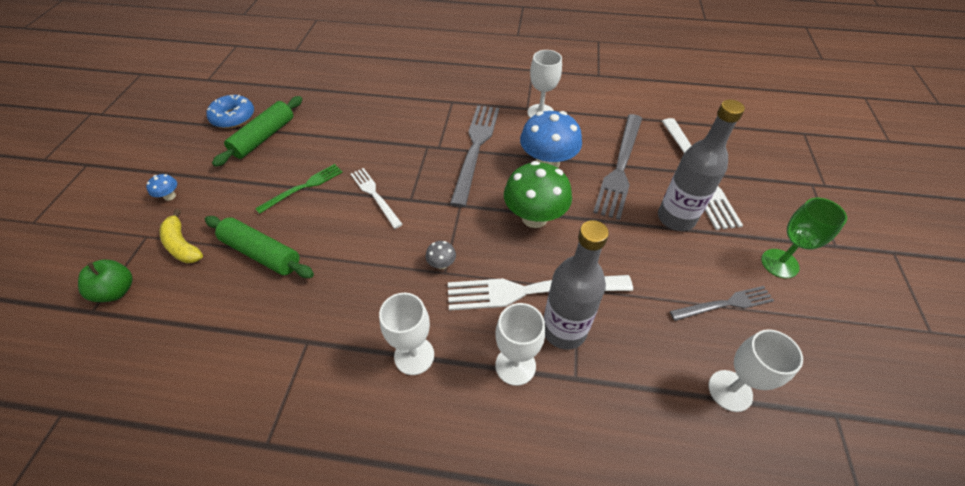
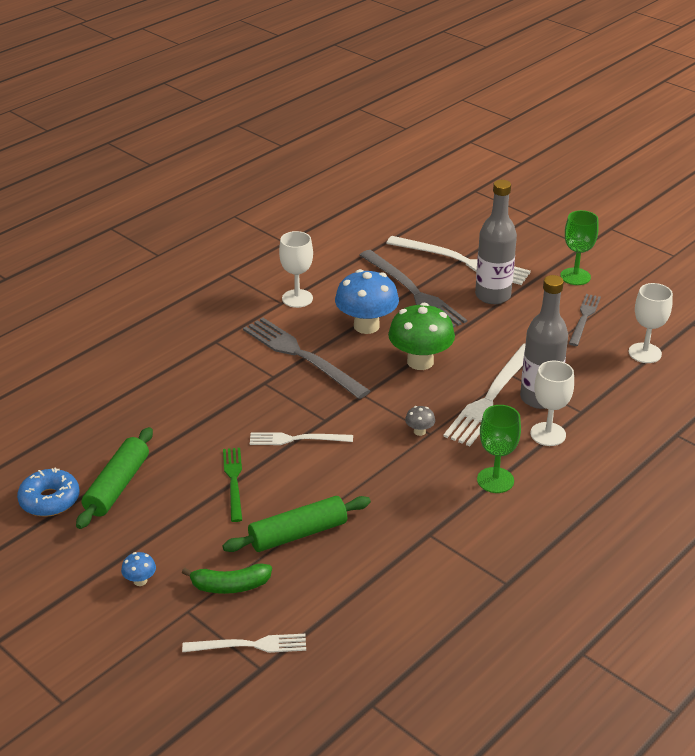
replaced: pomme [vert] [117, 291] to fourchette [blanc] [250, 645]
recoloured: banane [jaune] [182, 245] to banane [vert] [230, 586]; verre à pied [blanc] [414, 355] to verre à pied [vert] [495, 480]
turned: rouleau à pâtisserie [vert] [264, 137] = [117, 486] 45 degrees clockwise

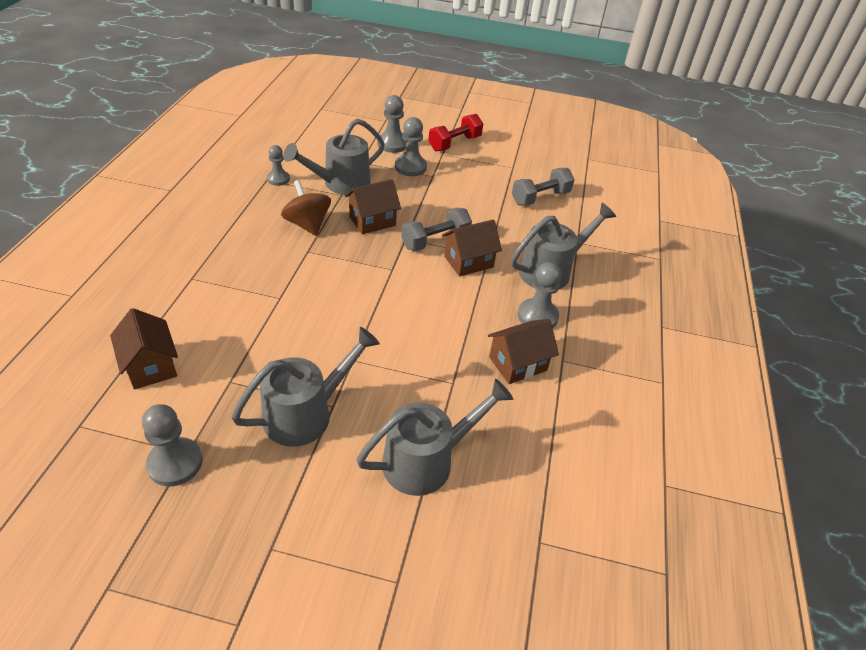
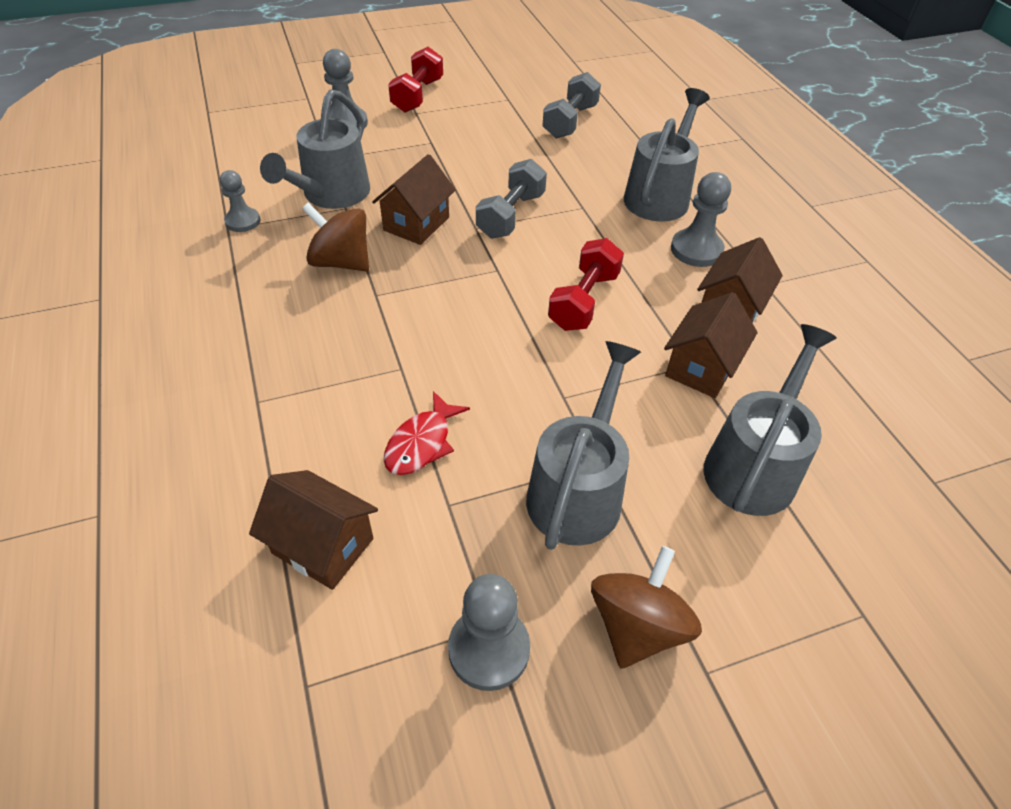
removed: pion [gris] [410, 167]
added: poisson [rouge] [422, 443]; haltère [rouge] [584, 301]; toupie [marron] [637, 626]
moved: maison [marron] [468, 262] to [701, 367]

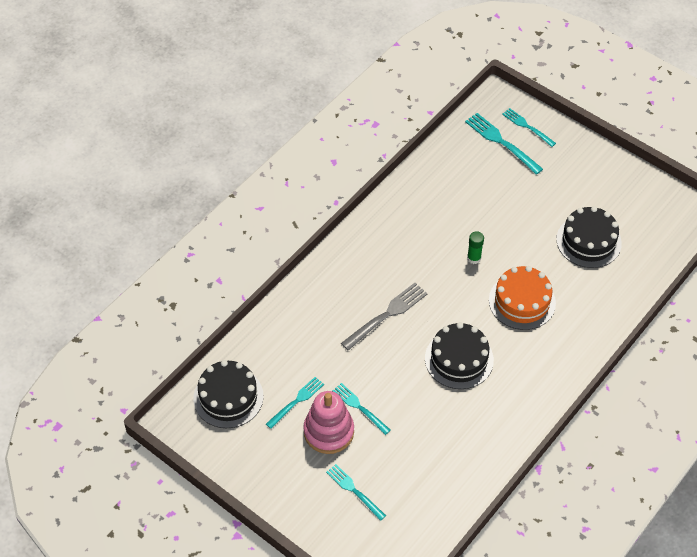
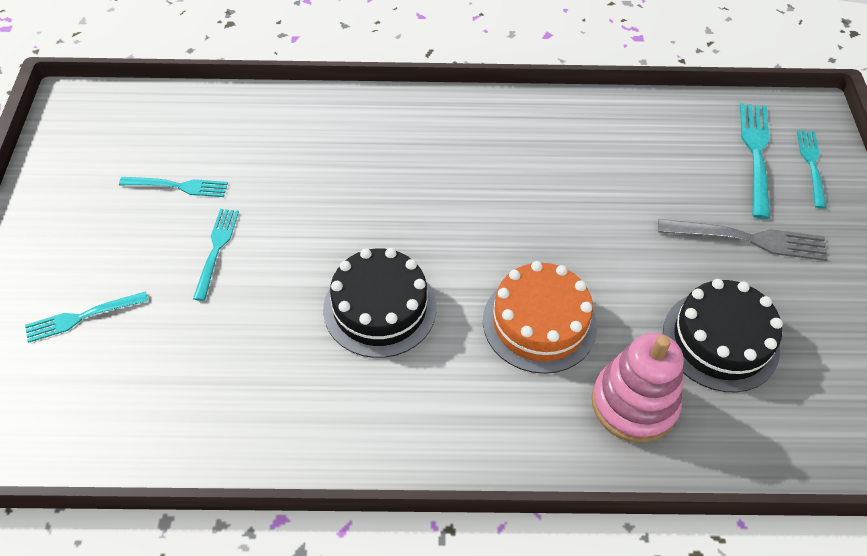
removed: gâteau [noir] [228, 397]; bâton de colle [vert] [474, 258]
moved: jouet à empiler [rose] [328, 432] to [634, 403]; fourchette [gris] [387, 314] to [749, 239]
turned: fourchette [turquoise] [354, 490] = [82, 317] 120 degrees counterclockwise

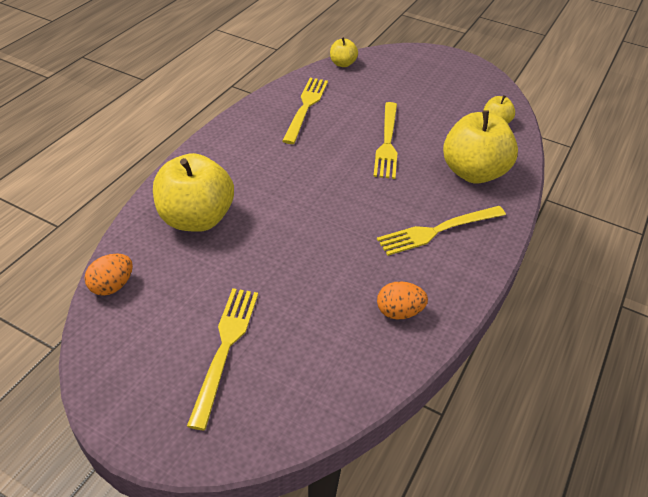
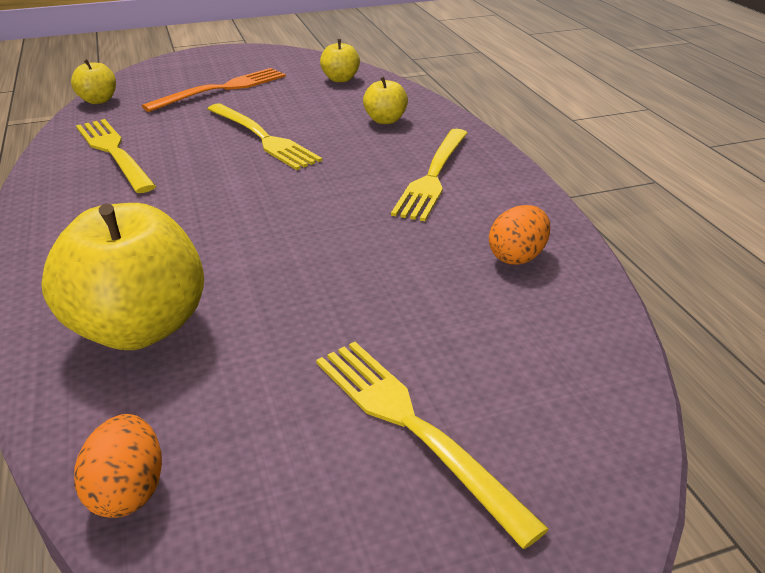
added: fourchette [orange] [222, 89]
resized: pomme [jaune] [473, 172] = [385, 120] x0.48

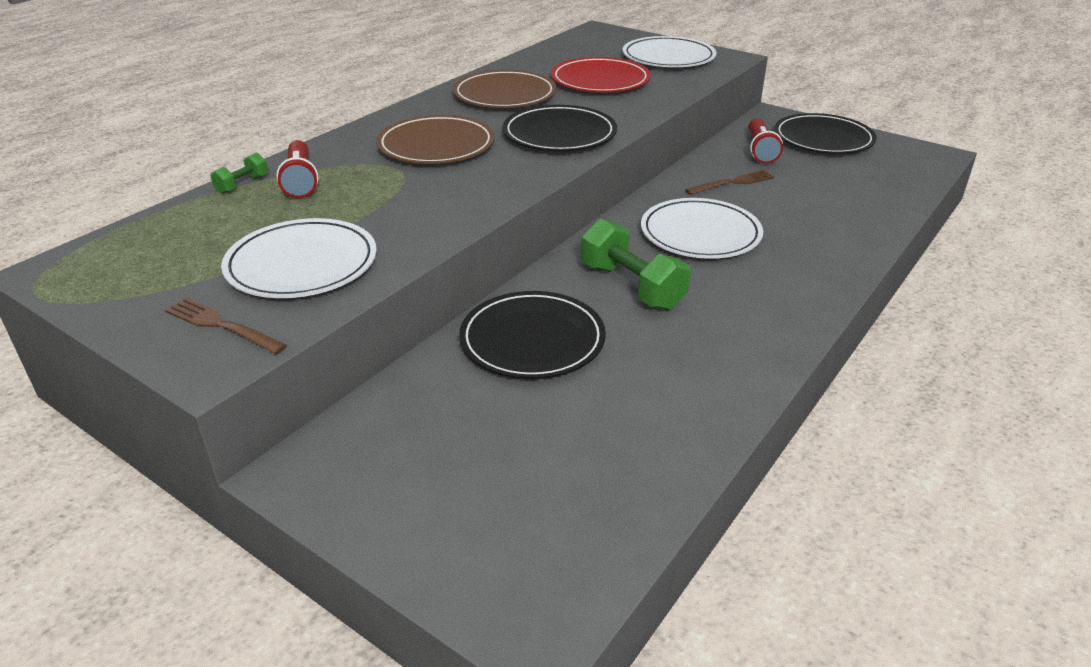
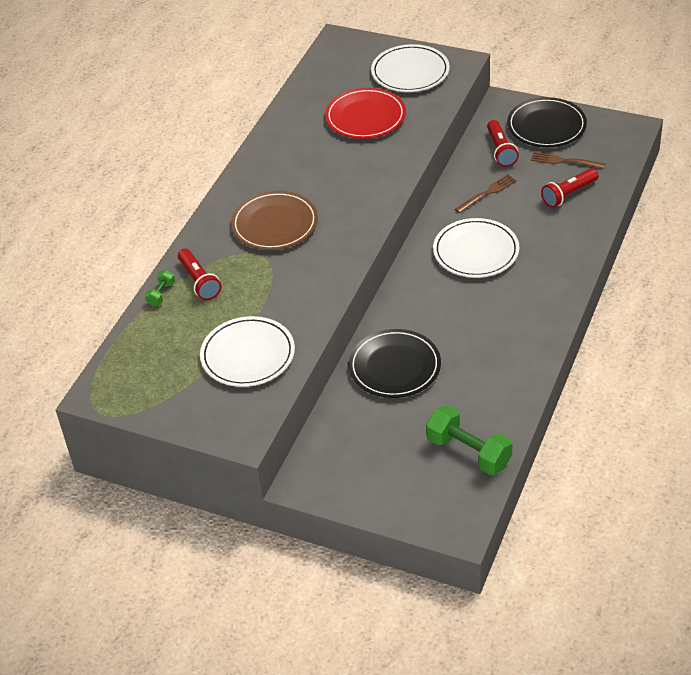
removed: assiette [marron] [504, 95]; assiette [noir] [559, 134]
added: lampe de poche [rouge] [568, 194]
moved: fourchette [marron] [221, 325] to [564, 161]; haltère [vert] [631, 286] to [468, 452]

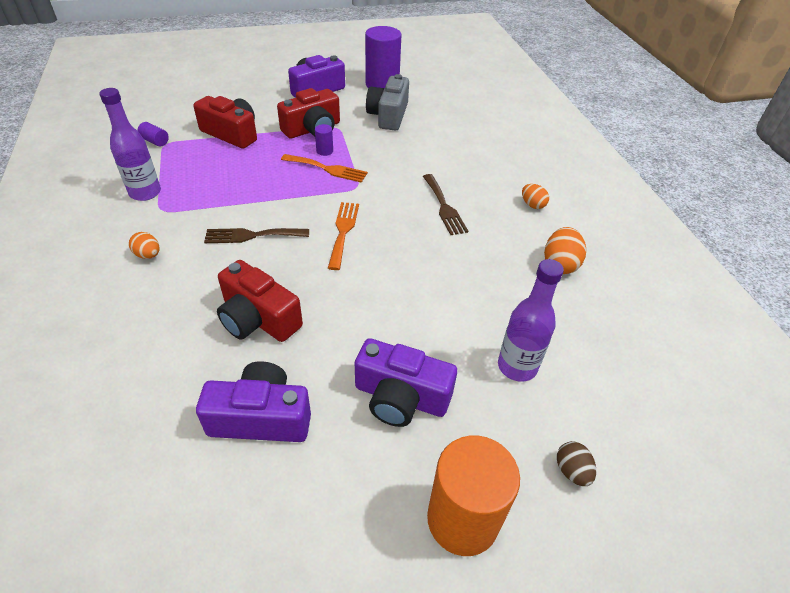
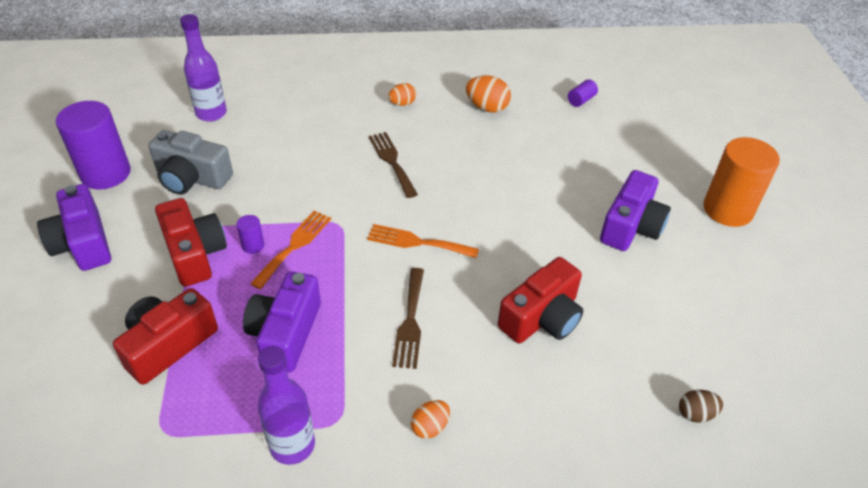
moved: cylindre [violet] [155, 141] to [581, 100]; appareil photo [violet] [261, 417] to [285, 333]; bouteille [violet] [517, 366] to [211, 113]; œuf [marron] [571, 471] to [695, 414]
turned: fourchette [marron] [444, 207] = [392, 161] 105 degrees counterclockwise

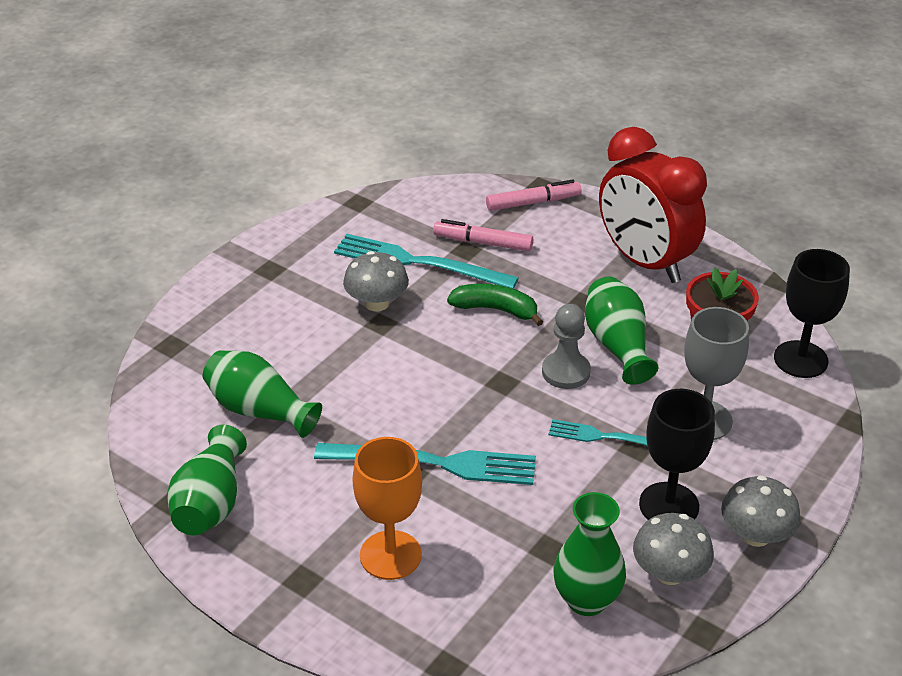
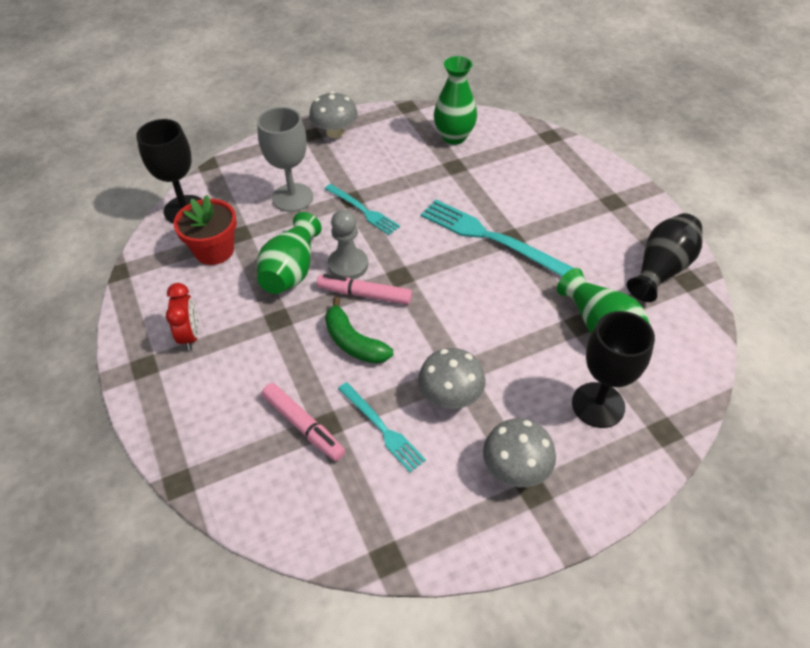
removed: verre à pied [orange] [390, 555]
moved: feutre [rose] [533, 203] to [364, 294]; champignon [gris] [669, 573] to [515, 468]; verre à pied [noir] [669, 505] to [598, 405]
recoloured: vase [vert] [210, 503] to vase [noir] [661, 269]
resized: fourchette [turquoise] [418, 263] = [382, 428] x0.59; réveil [rouge] [645, 262] = [190, 336] x0.44

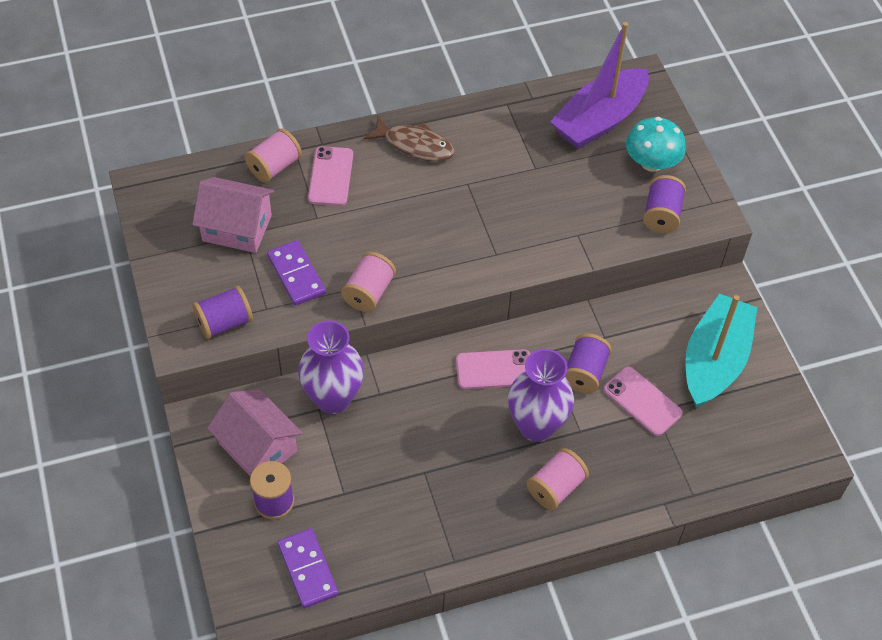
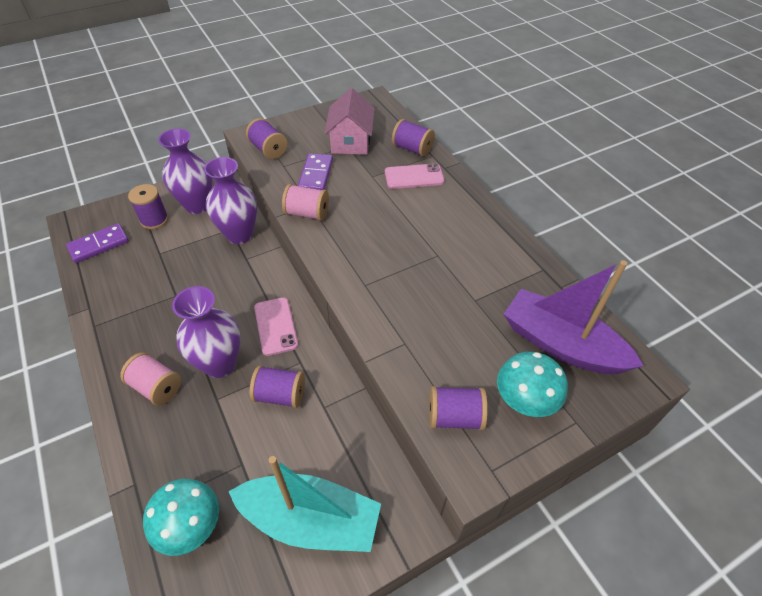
removed: poisson [marron] [414, 145]; téléphone [rose] [642, 401]
added: champignon [turquoise] [190, 525]
replaced: maison [rose] [258, 447] to vase [violet] [197, 205]
recoloured: bobine [rose] [274, 167] to bobine [violet] [412, 149]
turned: domino [violet] [296, 275] = [316, 175] 45 degrees counterclockwise

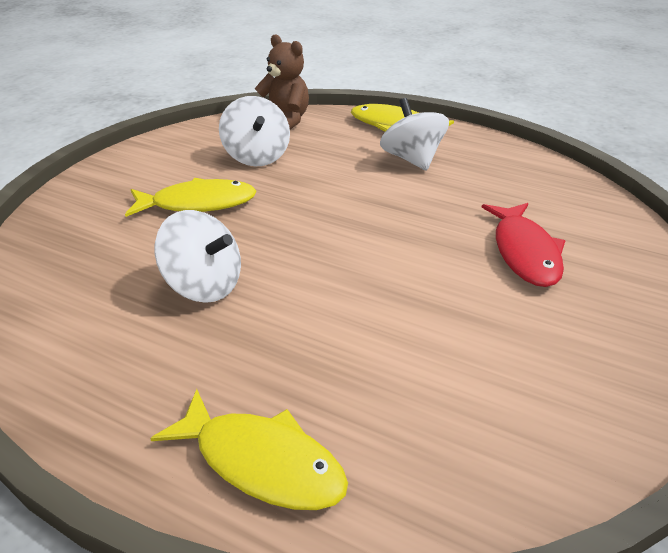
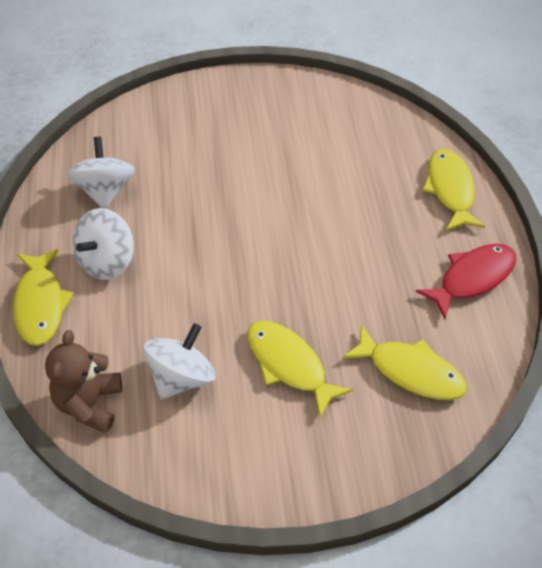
added: poisson [jaune] [410, 371]
moved: toupie [blanc] [204, 285] to [104, 190]; poisson [rouge] [524, 252] to [472, 278]

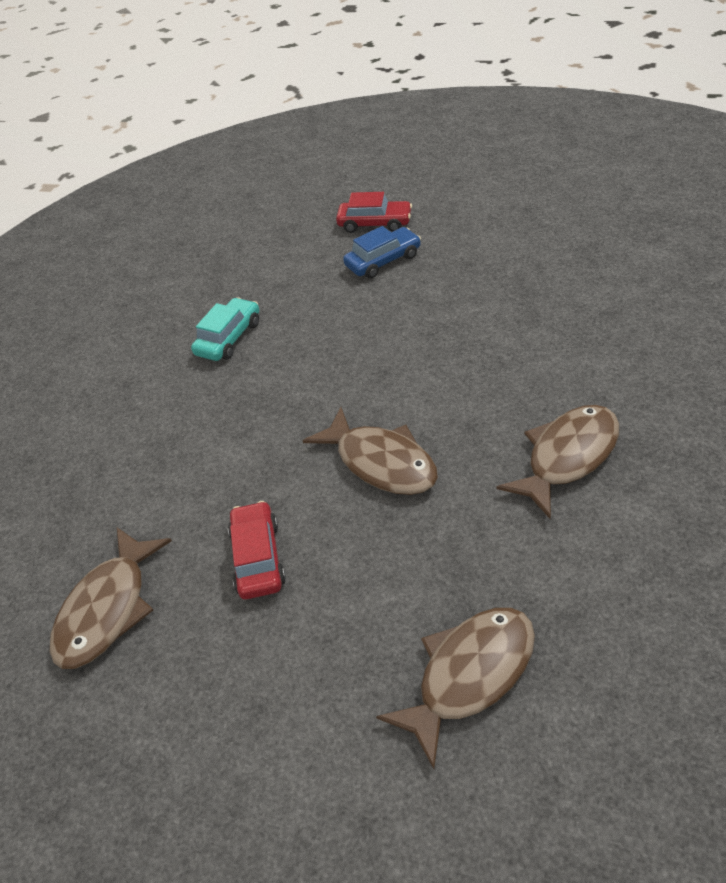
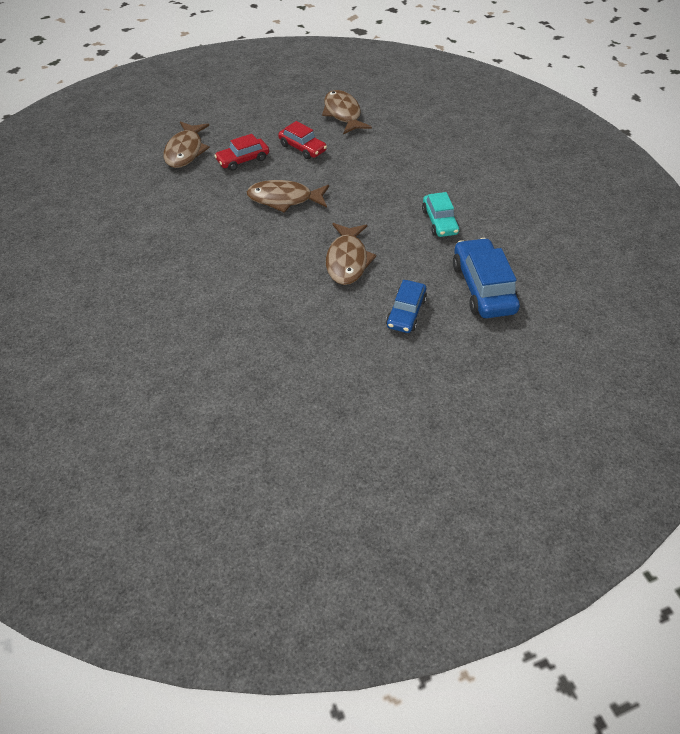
added: voiture [bleu] [483, 287]
moved: voiture [rouge] [375, 224] to [243, 160]; poisson [marron] [567, 457] to [347, 260]

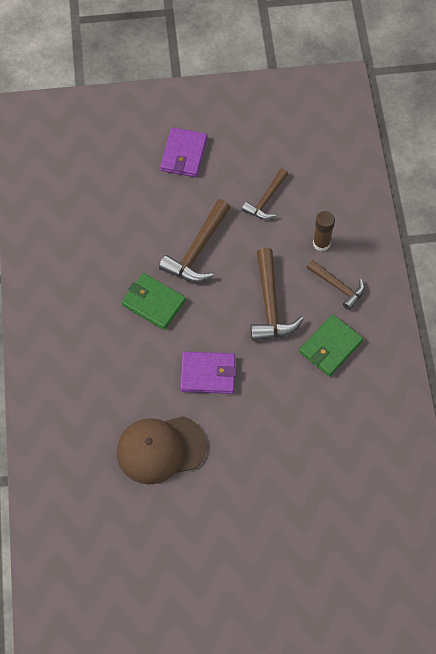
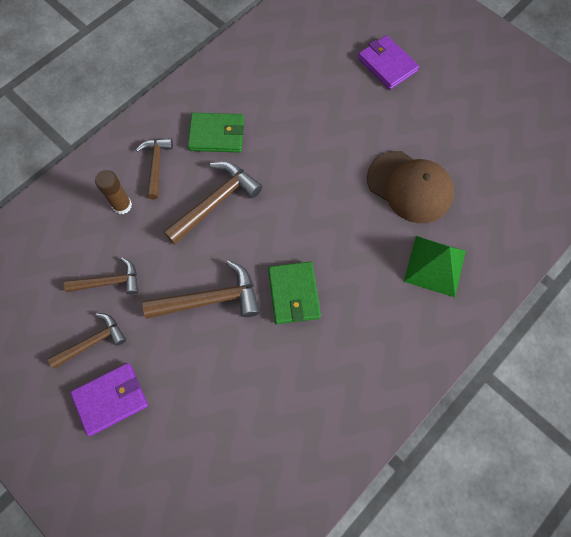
added: marteau [marron] [93, 341]; pyramide [vert] [434, 266]
moved: portefeuille [violet] [208, 374] to [387, 65]

